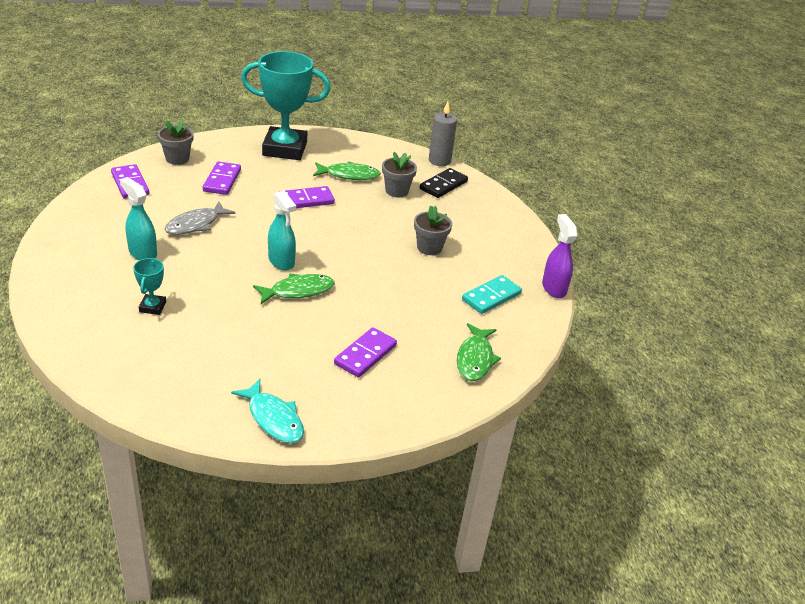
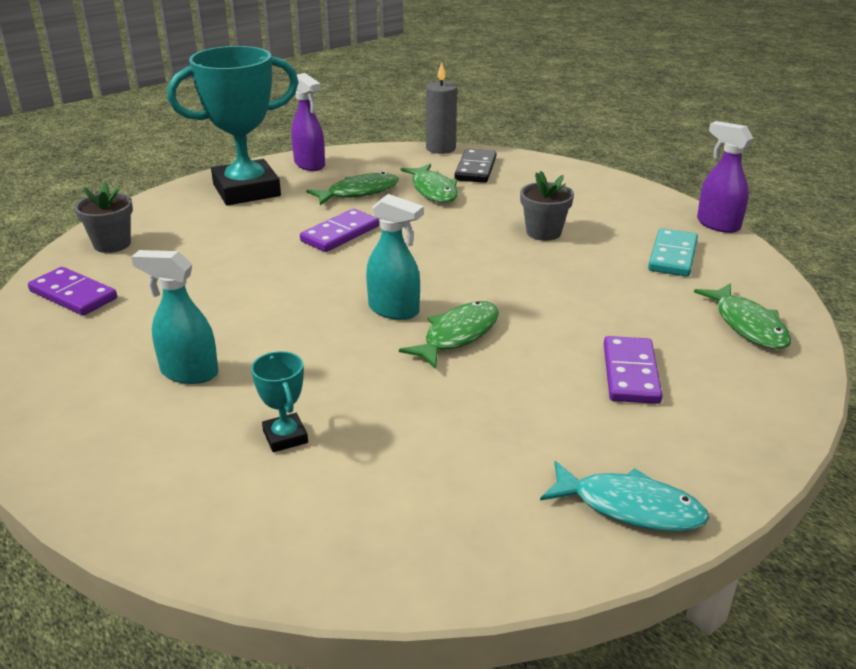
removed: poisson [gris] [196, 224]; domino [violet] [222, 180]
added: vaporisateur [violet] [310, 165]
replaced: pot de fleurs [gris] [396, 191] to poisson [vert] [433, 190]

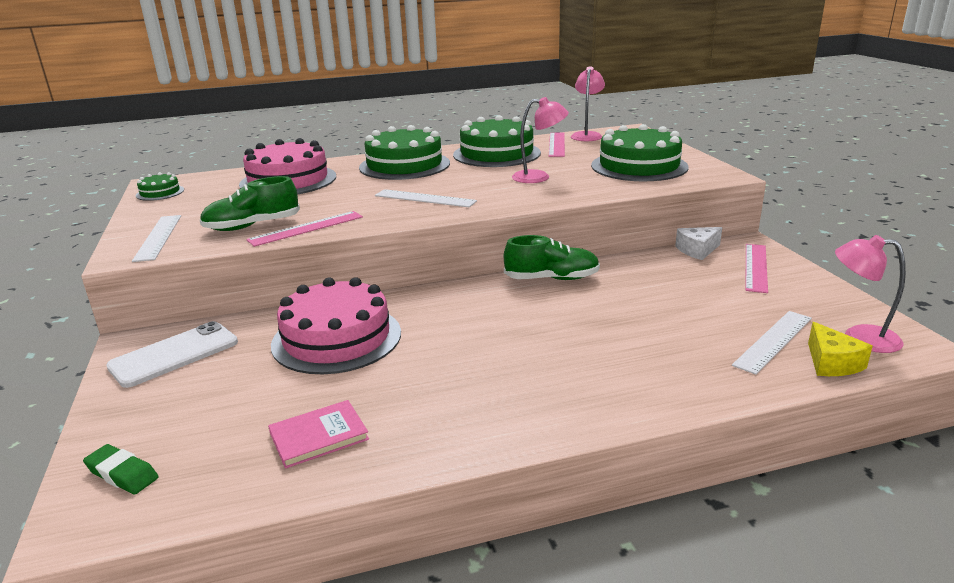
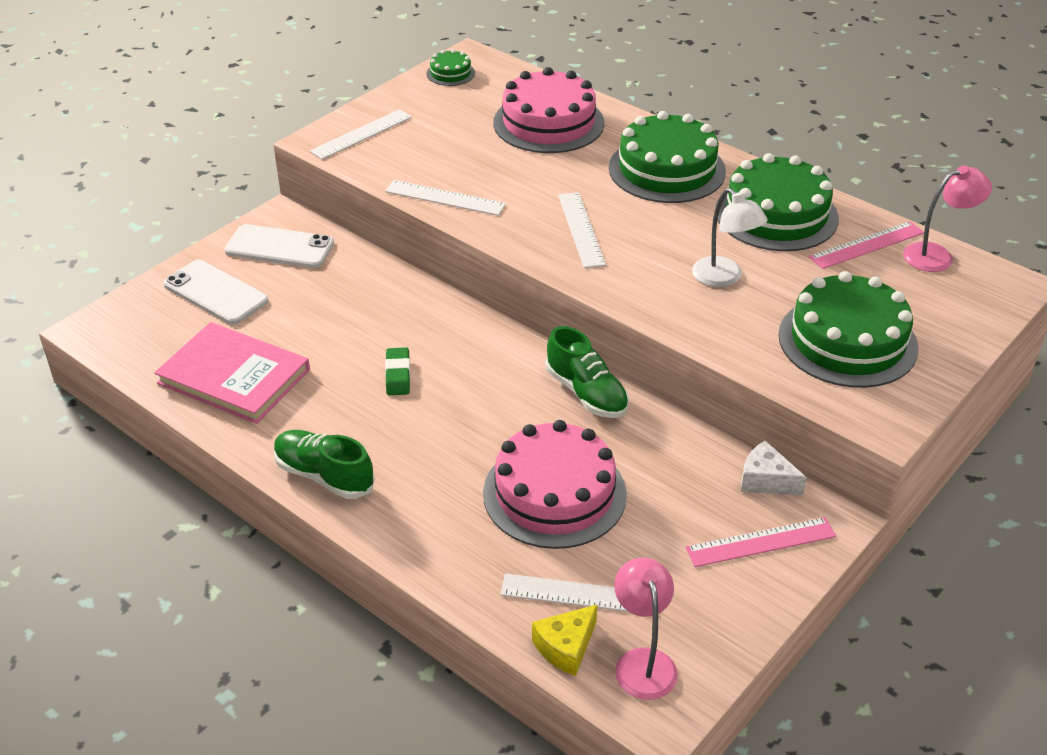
added: téléphone [blanc] [216, 292]
moved: gomme [vert] [122, 474] to [398, 375]; chaussure [vert] [252, 226] to [324, 476]; gâteau [rose] [337, 338] to [554, 493]
recoloured: règle [rose] [306, 228] to règle [blanc] [445, 198]; lampe [rose] [539, 177] to lampe [blanc] [724, 278]
resized: livre [rose] [319, 436] = [234, 376] x1.79

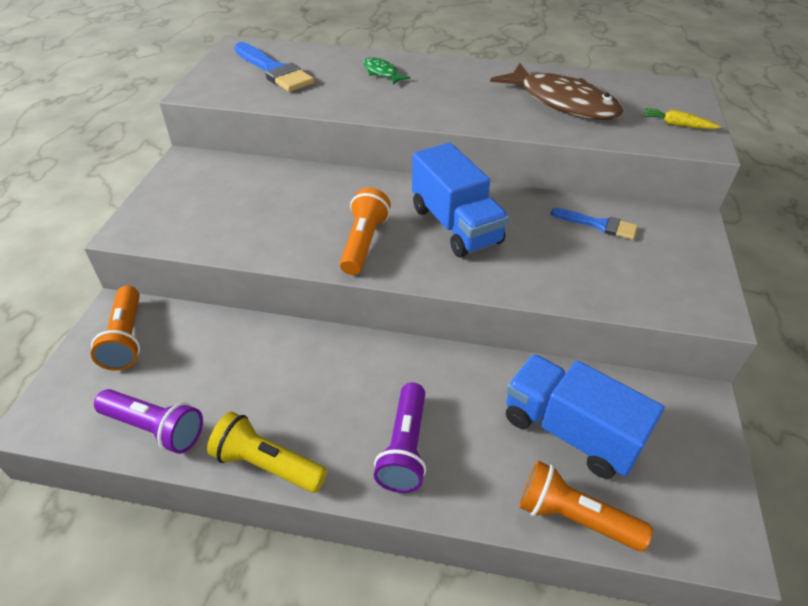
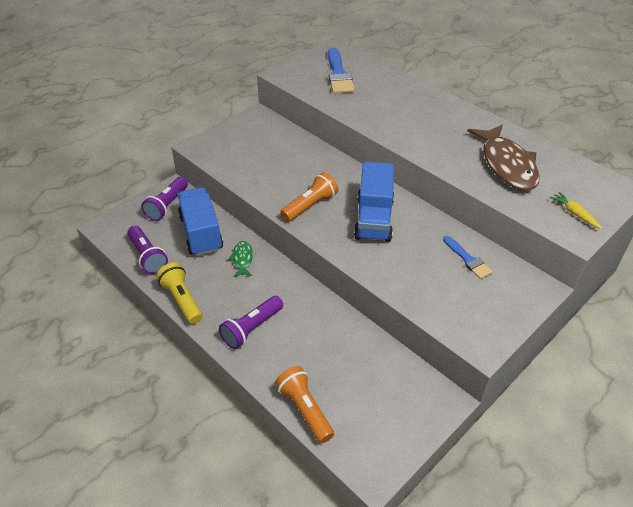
moved: poisson [vert] [382, 73] to [242, 259]; camion [bleu] [570, 431] to [201, 233]
recoloured: lampe de poche [orange] [126, 338] to lampe de poche [violet] [167, 205]

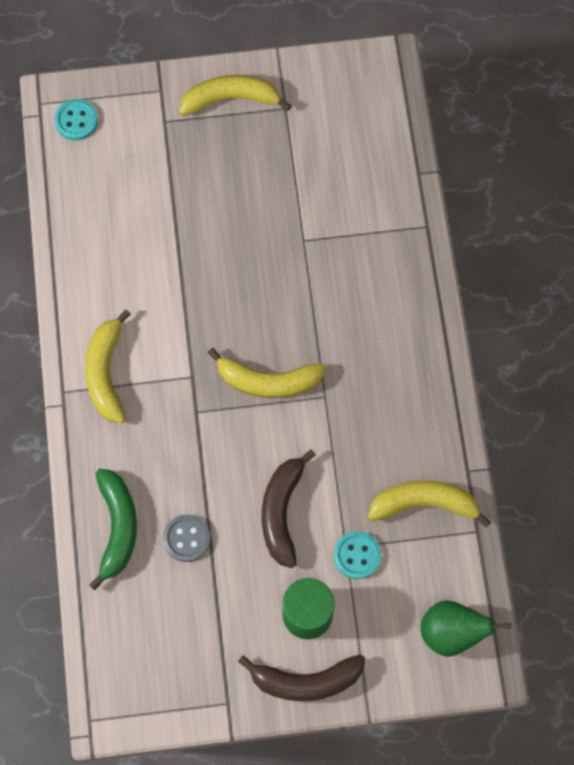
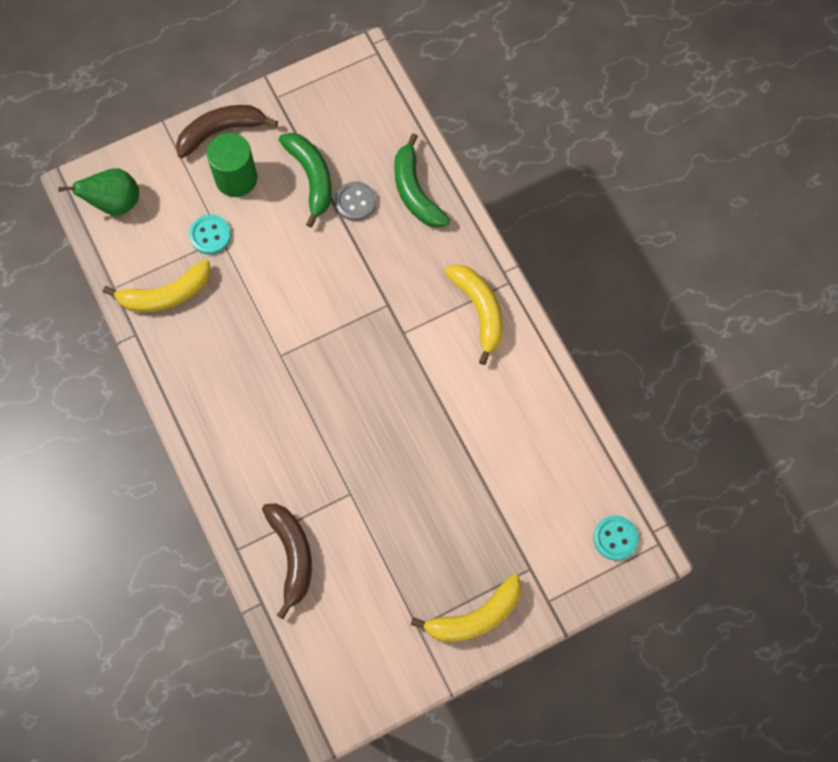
removed: banane [jaune] [267, 381]
added: banane [vert] [311, 178]
moved: banane [marron] [282, 511] to [292, 556]

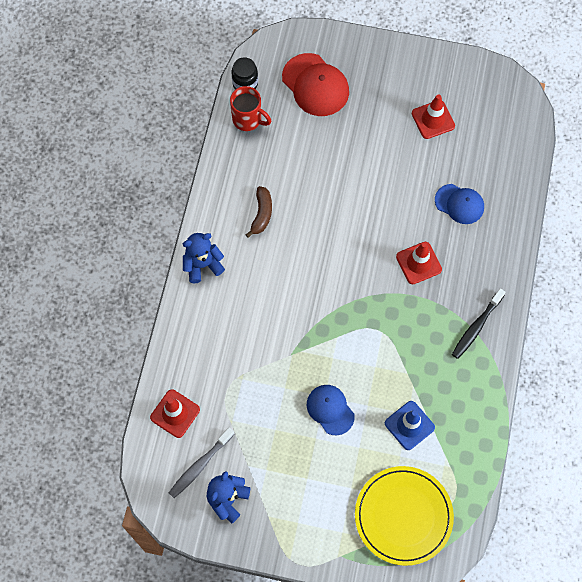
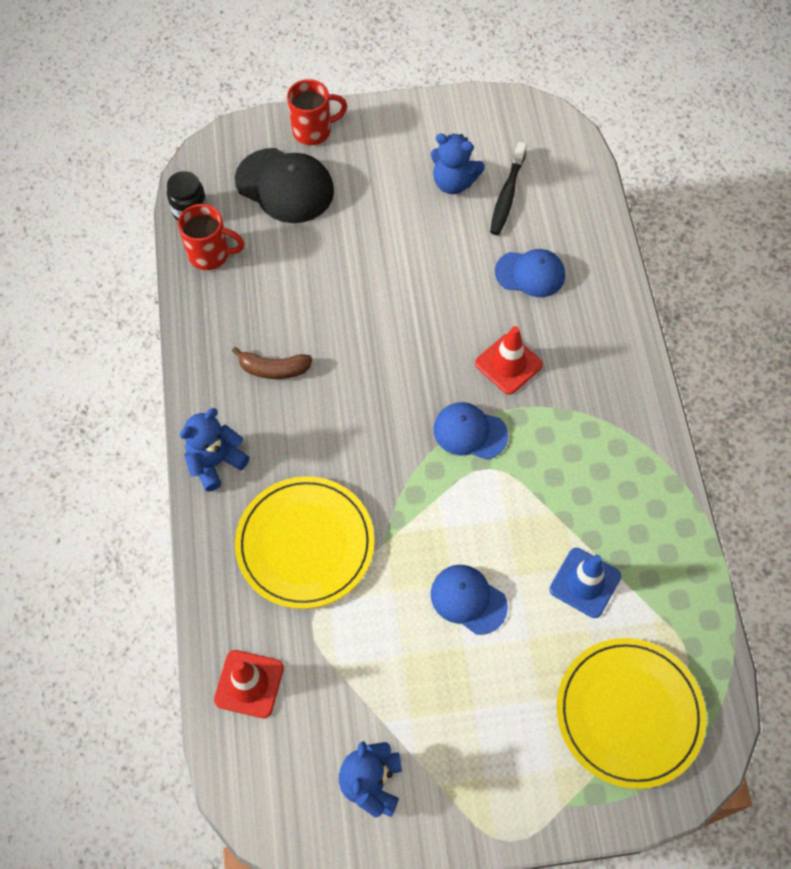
removed: brosse à dents [gris] [200, 465]
added: assiette [jaune] [305, 544]; tasse [rouge] [313, 131]; casquette [bleu] [470, 432]
moved: brosse à dents [noir] [476, 327] to [507, 195]
replaced: cône de chantier [rouge] [433, 119] to ours en peluche [bleu] [453, 182]
recoloured: casquette [rouge] [315, 85] to casquette [noir] [285, 186]
turned: banane [marron] [261, 214] = [273, 369] 105 degrees clockwise

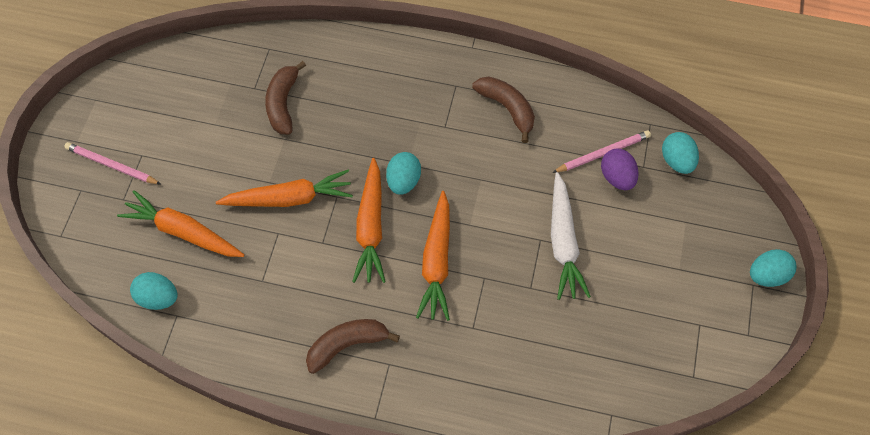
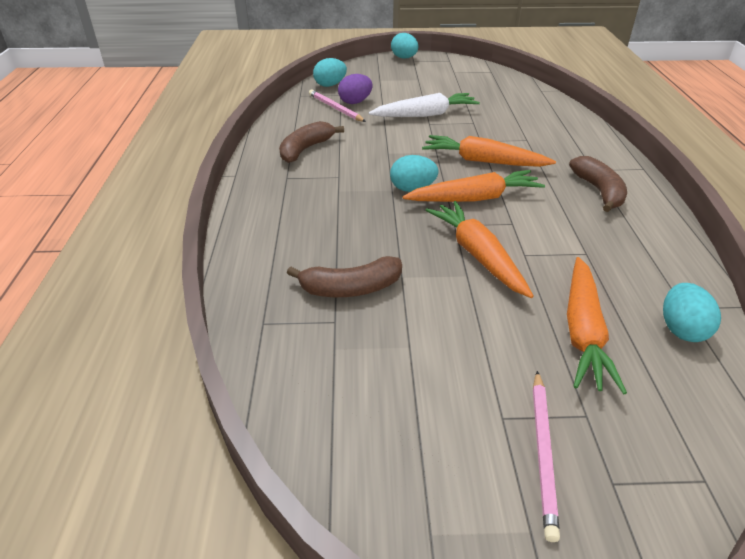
turned: banane [marron] [347, 345] = [599, 191] 150 degrees counterclockwise; carotte [orange] [437, 262] = [483, 161] 150 degrees counterclockwise

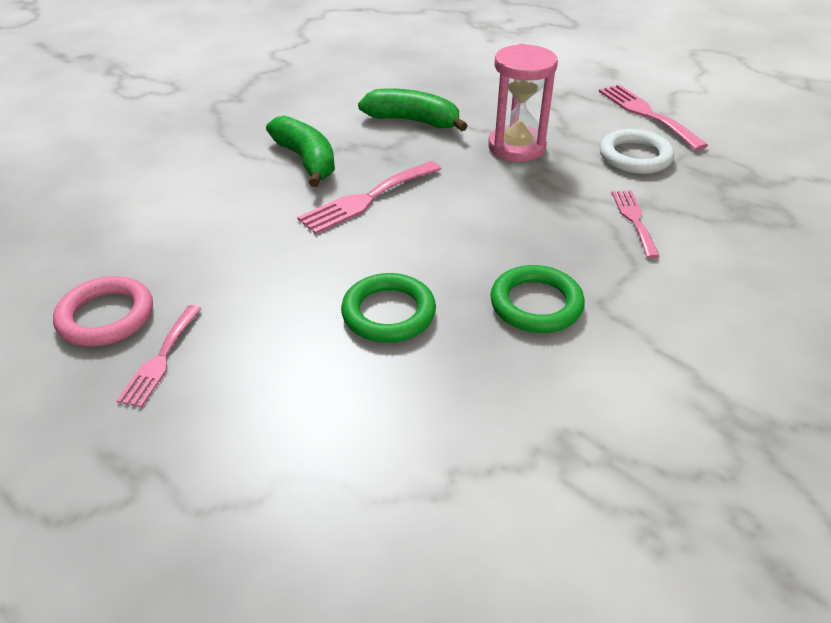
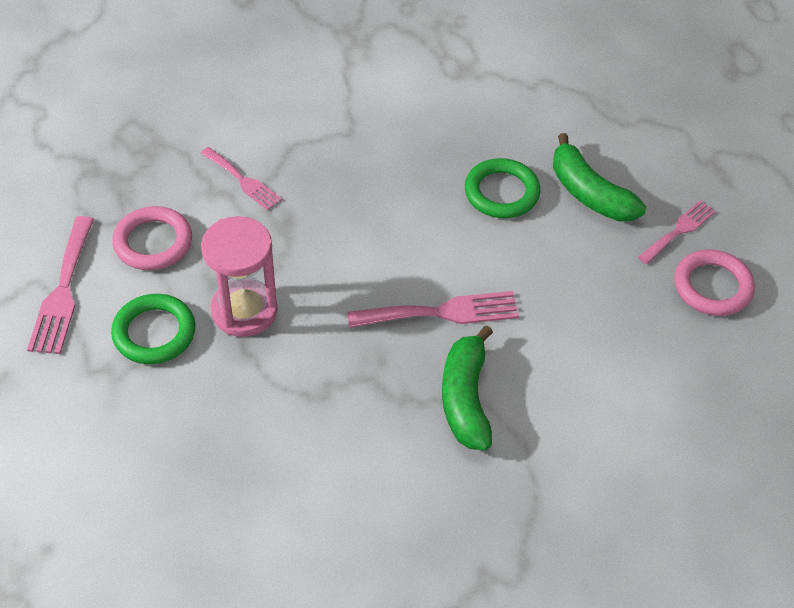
moved: banane [vert] [413, 121] to [589, 193]; anneau [vert] [536, 304] to [154, 333]
recoloured: anneau [blanc] [635, 157] to anneau [rose] [153, 242]
turned: fourchette [rose] [634, 220] = [243, 181] 75 degrees counterclockwise

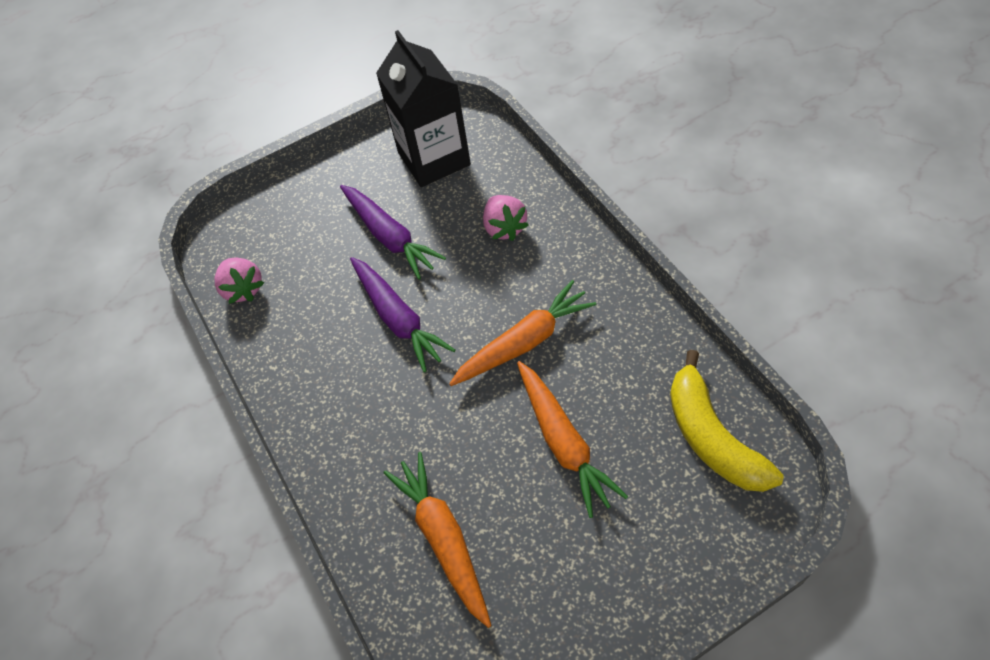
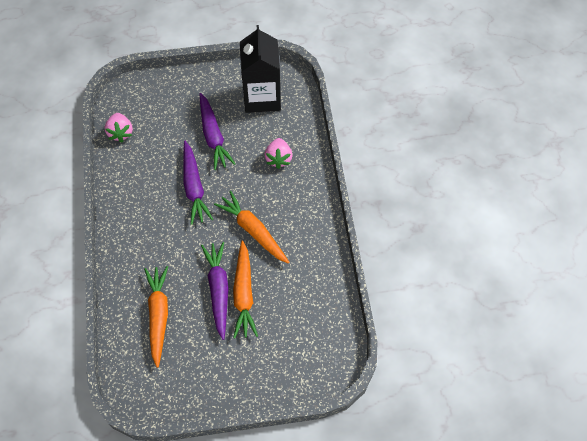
removed: banane [jaune] [712, 437]
added: carotte [violet] [218, 290]
turned: carotte [orange] [524, 342] = [253, 231] 120 degrees counterclockwise

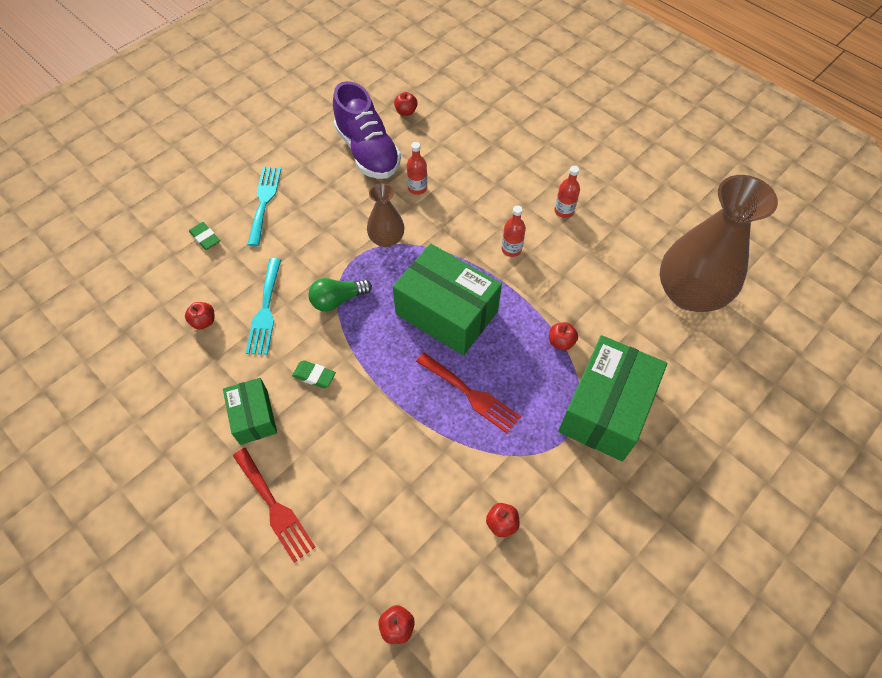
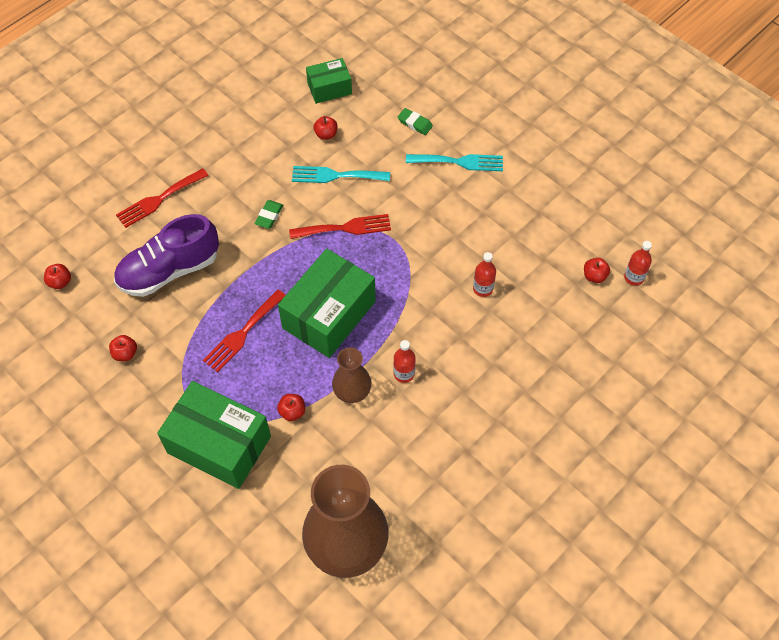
moved: boîte [vert] [254, 417] to [329, 88]; chaussure [violet] [368, 152] to [169, 271]; vase [marron] [386, 239] to [352, 391]; bouteille [rouge] [564, 211] to [634, 277]
replaced: ampoule [vert] [338, 300] to fourchette [rouge] [345, 228]
turned: gomme [vert] [205, 238] = [415, 123] 75 degrees clockwise

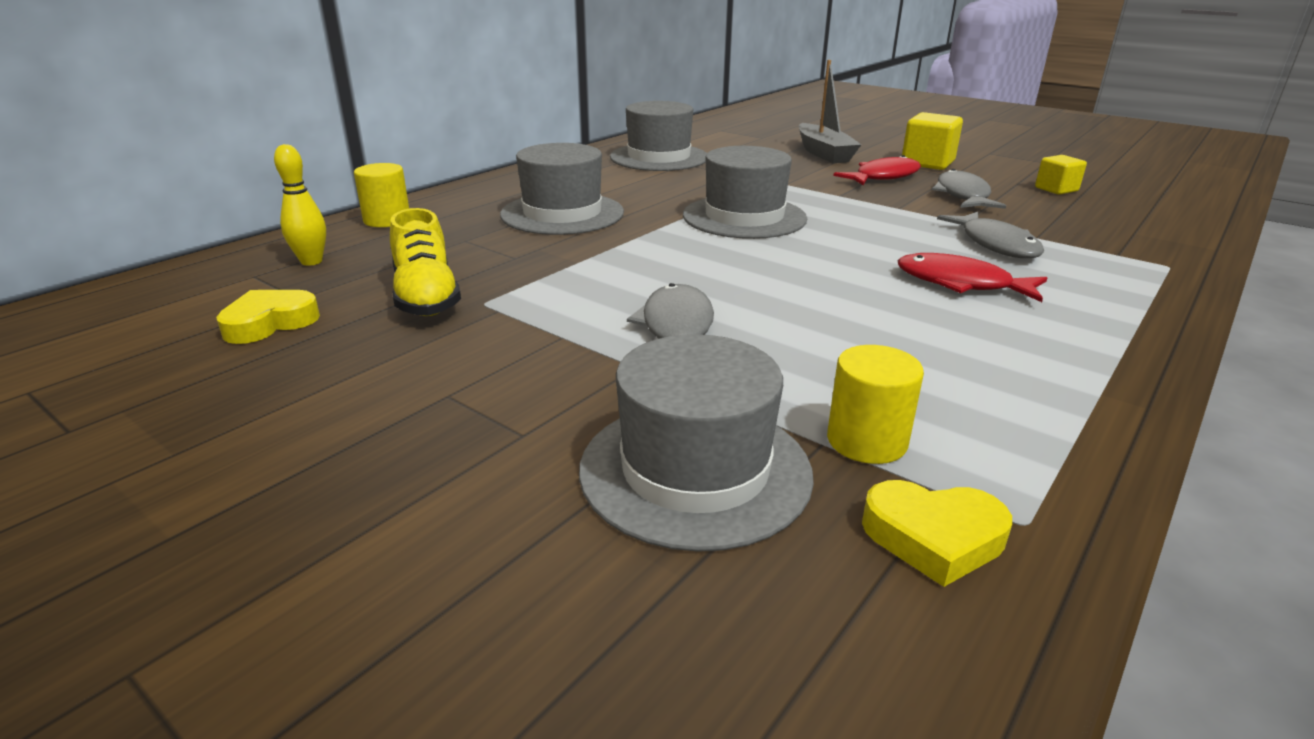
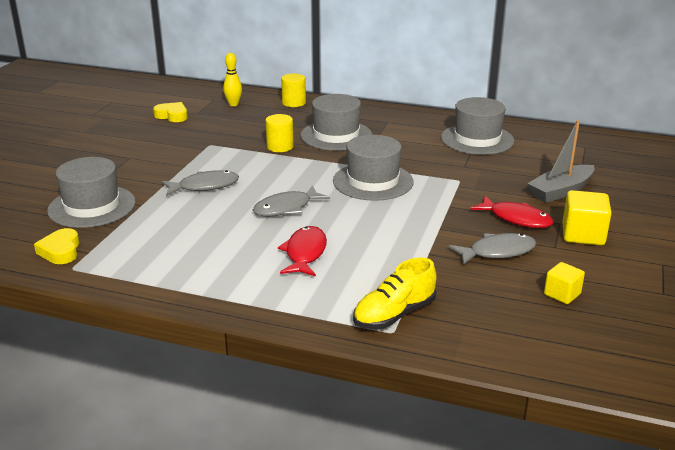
moved: chaussure [jaune] [426, 297] to [394, 314]; cylindre [jaune] [866, 441] to [280, 147]; poisson [gris] [996, 244] to [286, 208]

